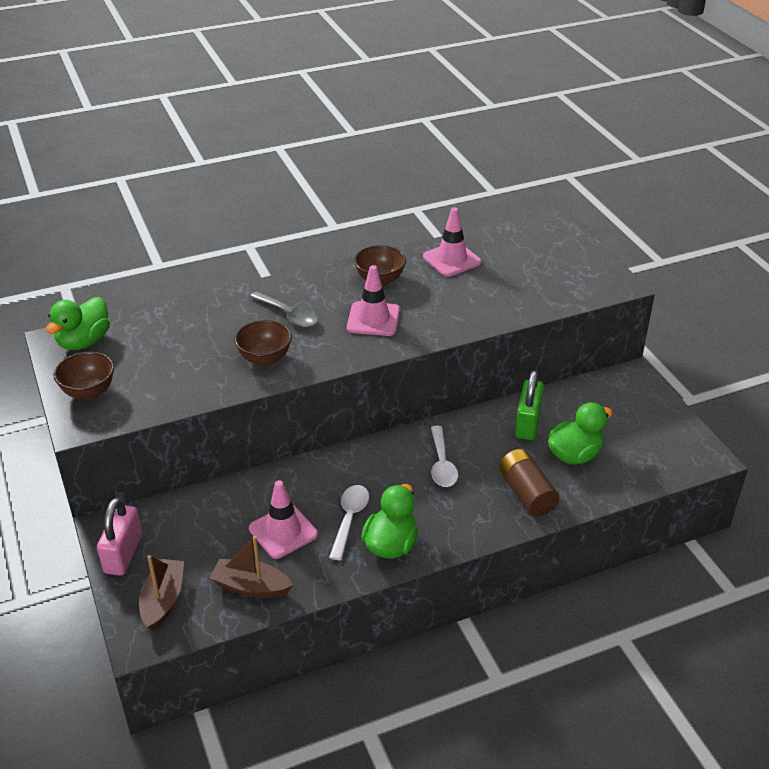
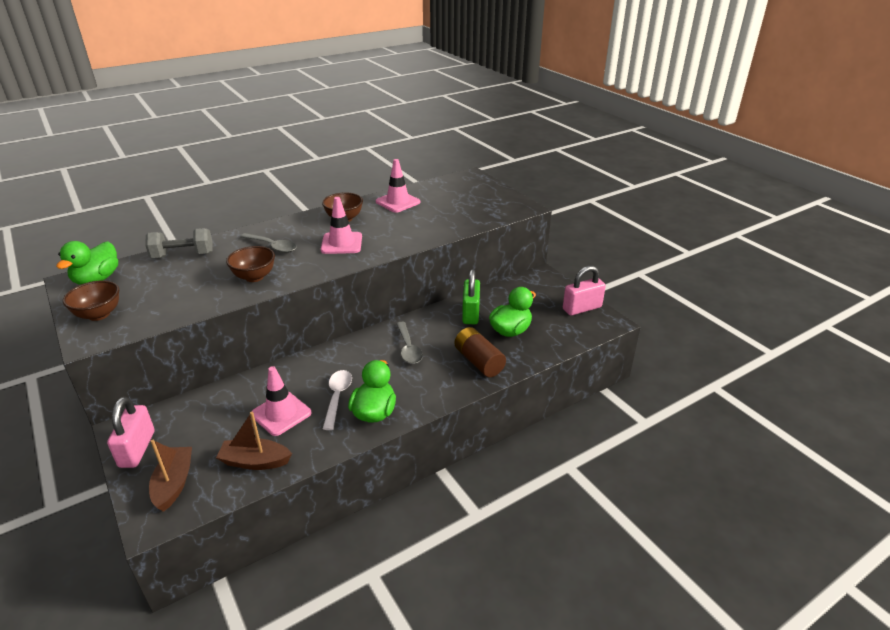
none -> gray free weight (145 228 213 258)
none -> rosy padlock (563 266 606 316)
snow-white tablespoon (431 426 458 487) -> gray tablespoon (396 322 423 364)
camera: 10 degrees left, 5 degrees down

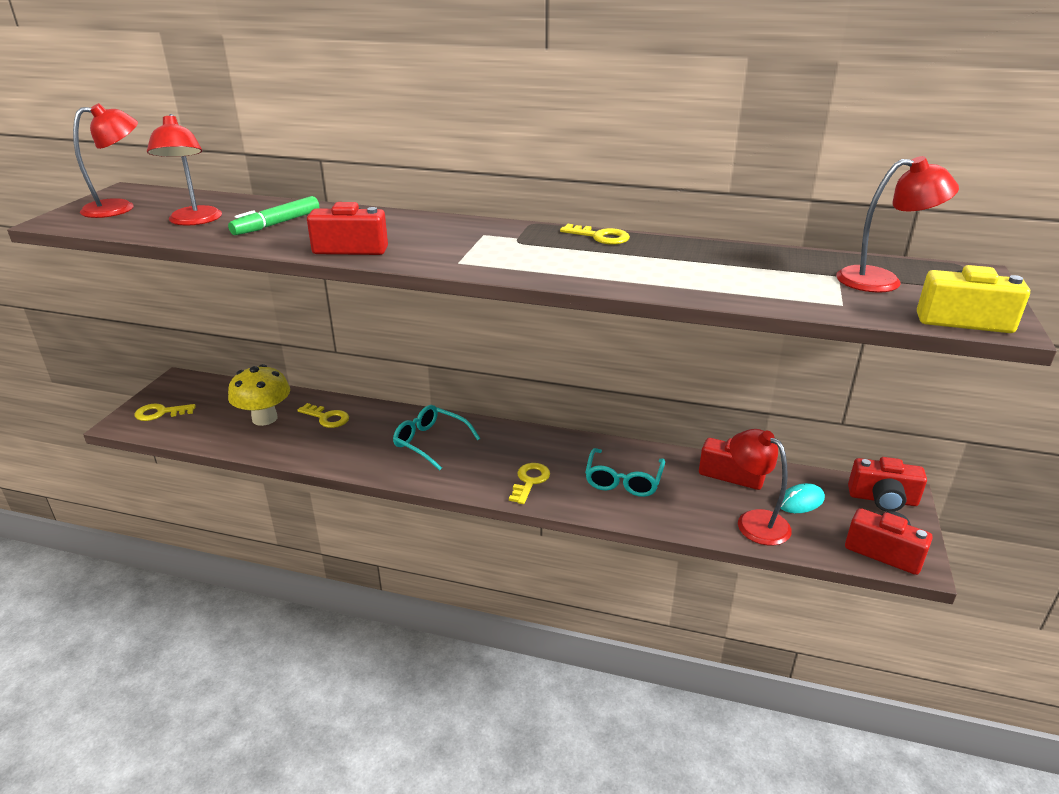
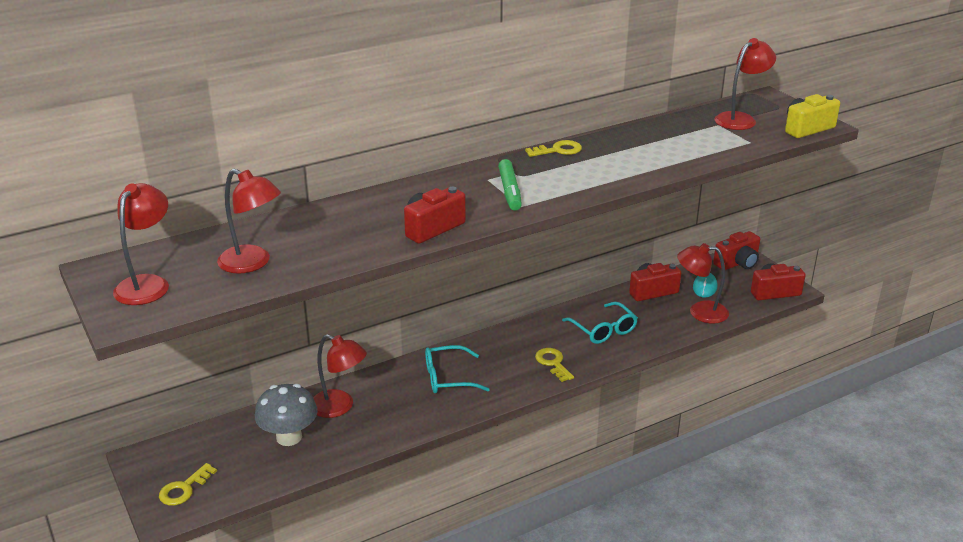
leaf-green marker pen (228 196 319 235) -> leaf-green marker pen (498 159 522 211), relocated
bright yellow key (297 403 349 428) -> scarlet lamp (313 334 367 418)
bright yellow toadstool (228 364 290 426) -> gray toadstool (255 384 318 446)
camera: 45 degrees left, 0 degrees up

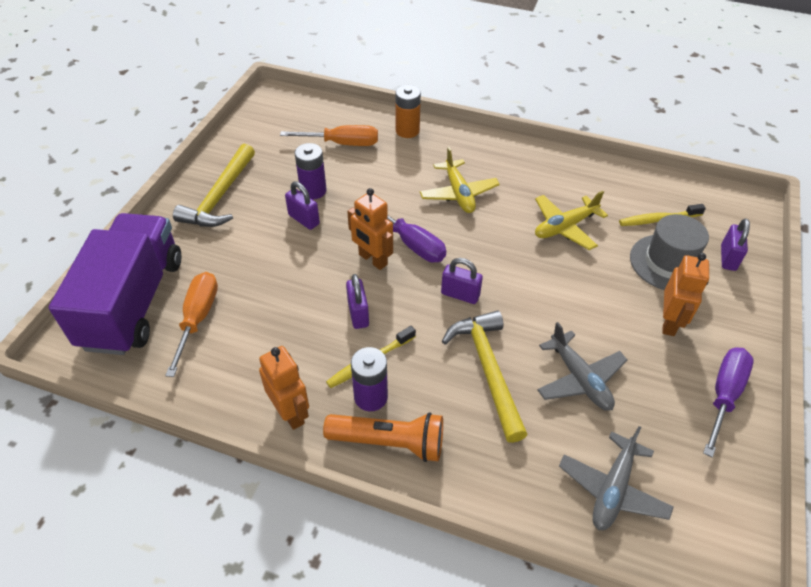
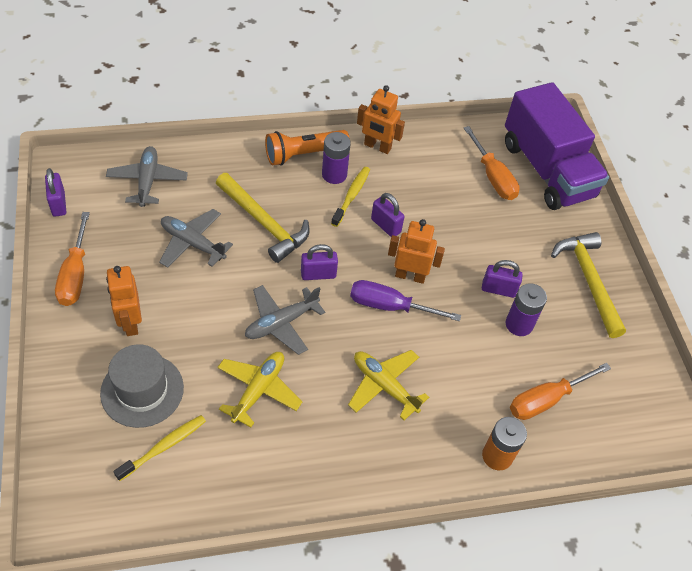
none -> gray toy plane (245 285 325 355)
purple padlock (721 219 750 271) -> purple padlock (45 168 66 217), relocated
purple screwdriver (703 347 753 458) -> orange screwdriver (55 212 90 306)
camera: 145 degrees right, 5 degrees up

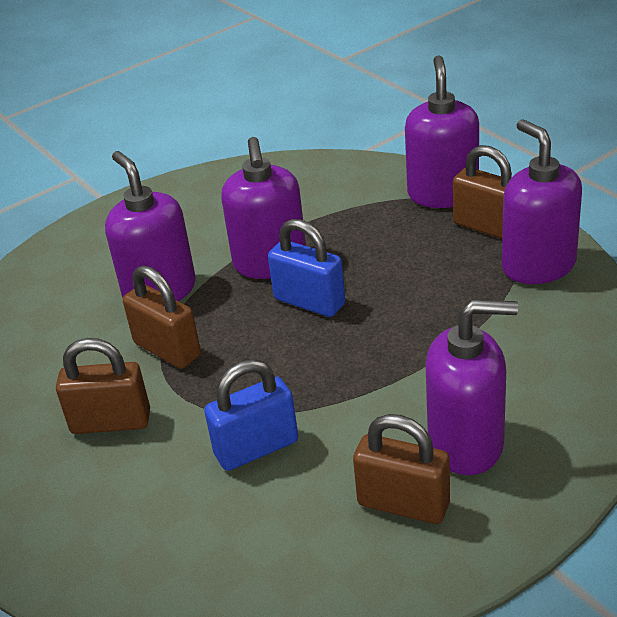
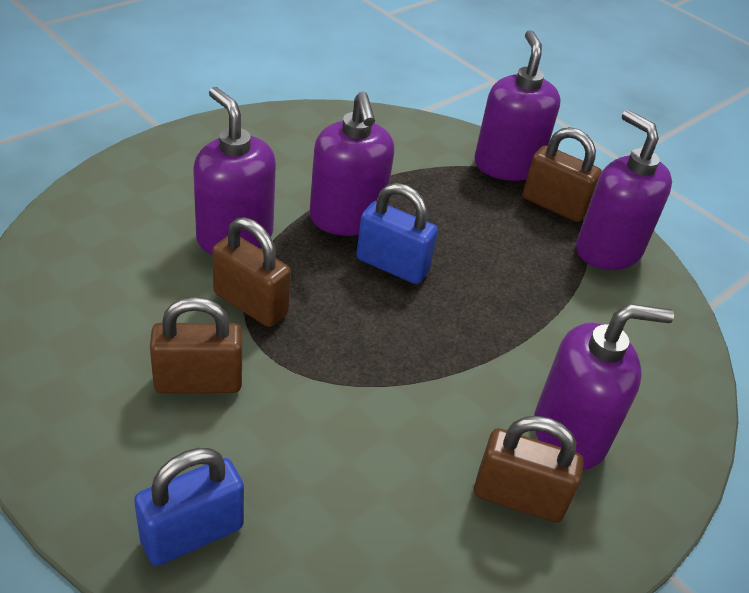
cobalt padlock (204 359 298 471) -> cobalt padlock (134 448 244 566), relocated
camera: 15 degrees left, 5 degrees up

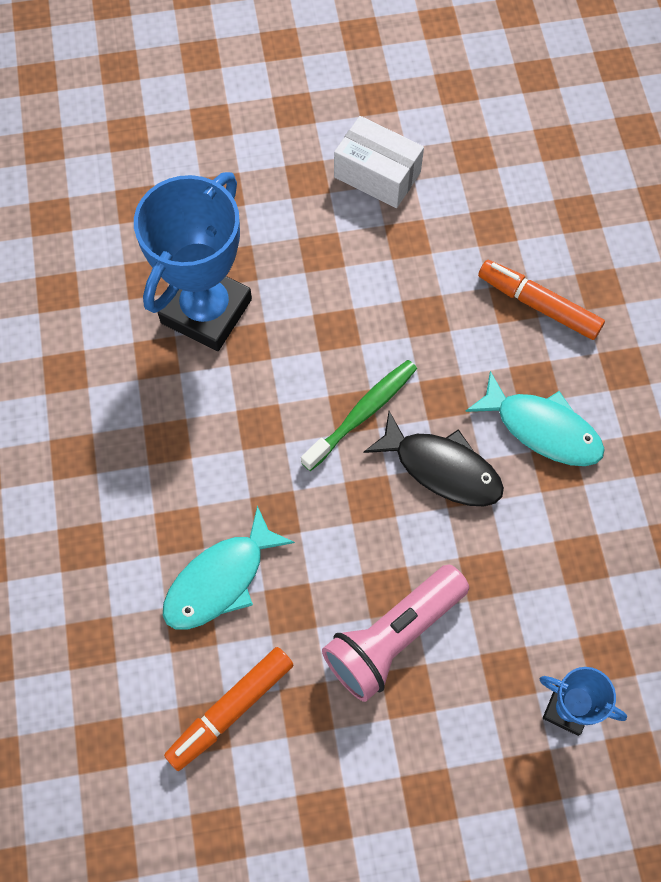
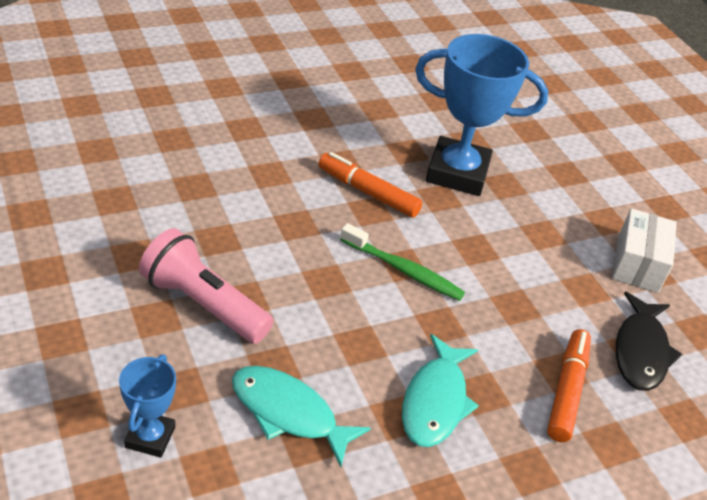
teal fish (163 506 295 630) -> teal fish (232 366 371 467), relocated
orange marker pen (164 647 293 771) -> orange marker pen (318 152 422 218), relocated
ebony fish (363 411 504 506) -> ebony fish (616 291 682 391), relocated
camera: 70 degrees right, 25 degrees down

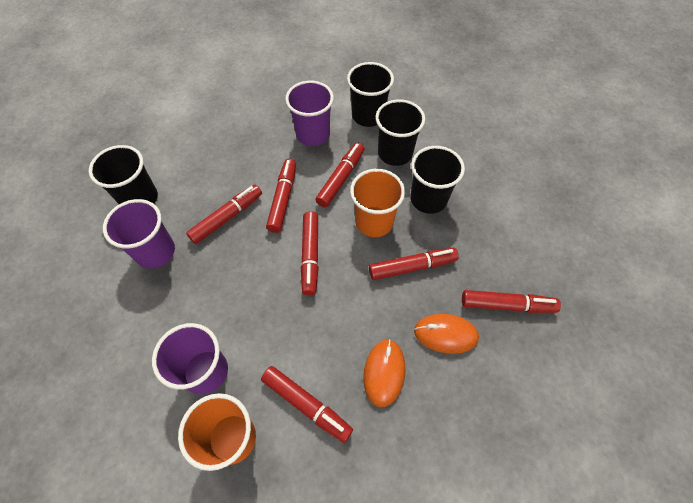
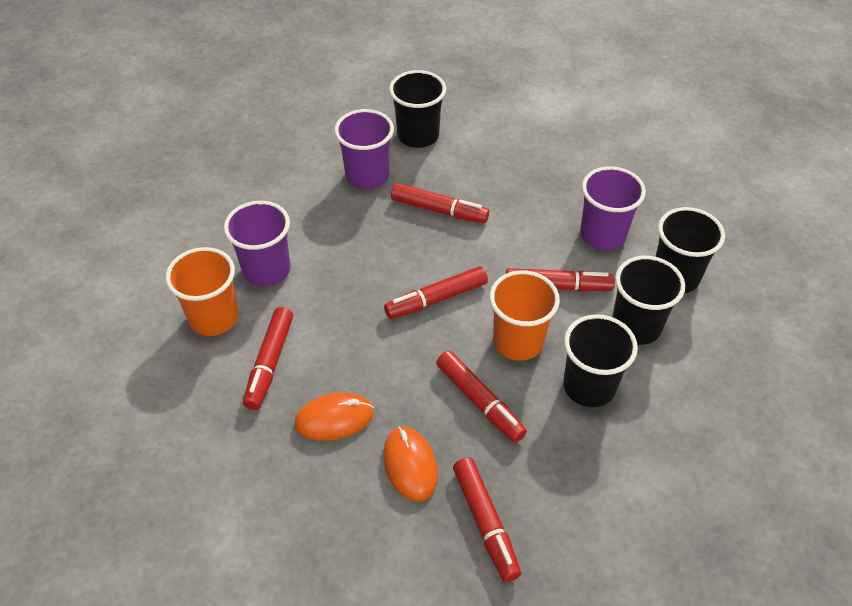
scarlet marker pen (266 159 296 233) -> none
camera: 65 degrees right, 10 degrees down

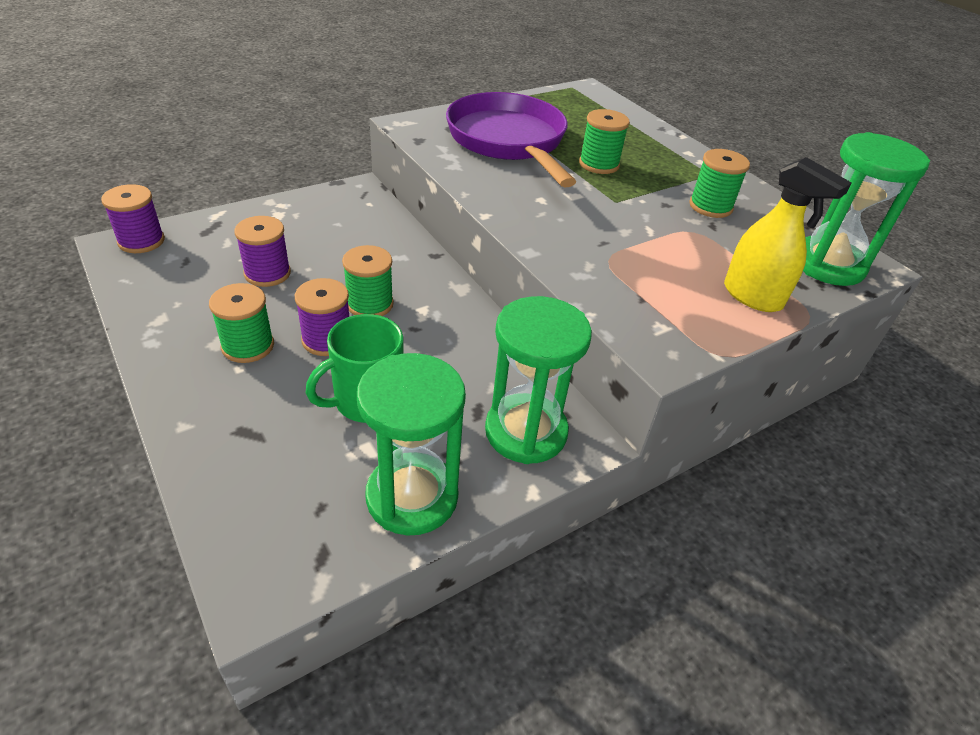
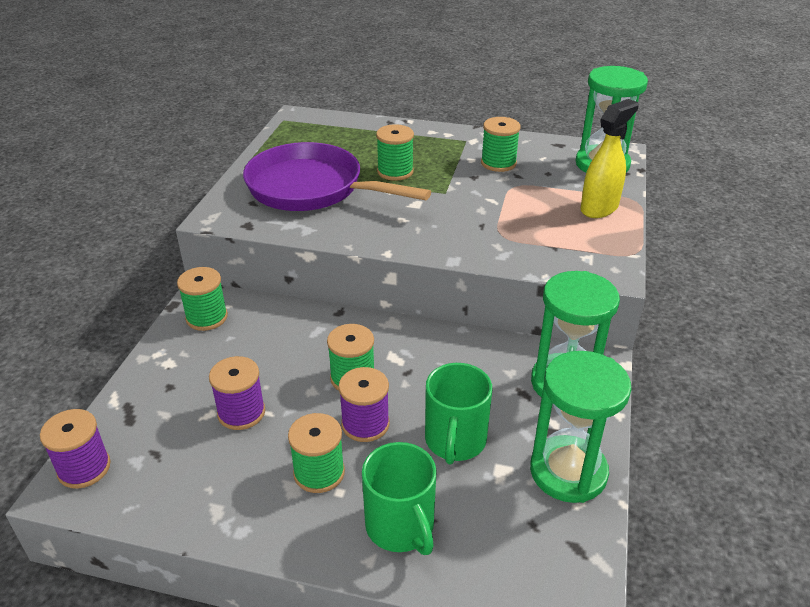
none -> leaf-green reel of thread (177 267 228 331)
none -> leaf-green coffee mug (362 442 437 555)
bright yellow sprayer (724 157 852 312) -> bright yellow sprayer (580 99 639 218), 45 degrees counterclockwise
camera: 40 degrees left, 5 degrees down

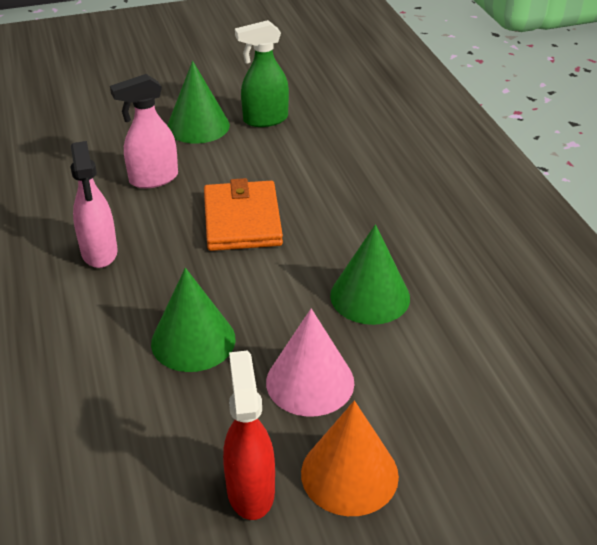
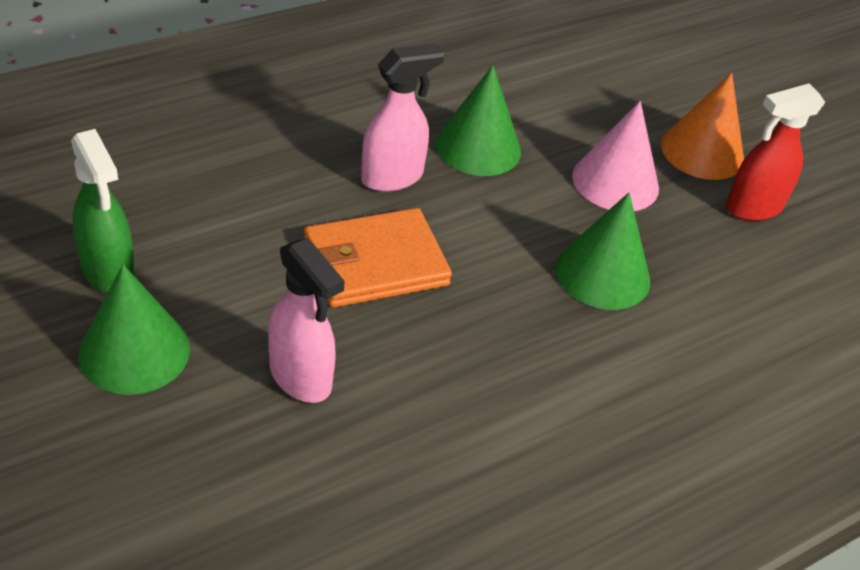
rosy sprayer (71 141 118 268) -> rosy sprayer (361 43 445 192), relocated
camera: 110 degrees left, 5 degrees up

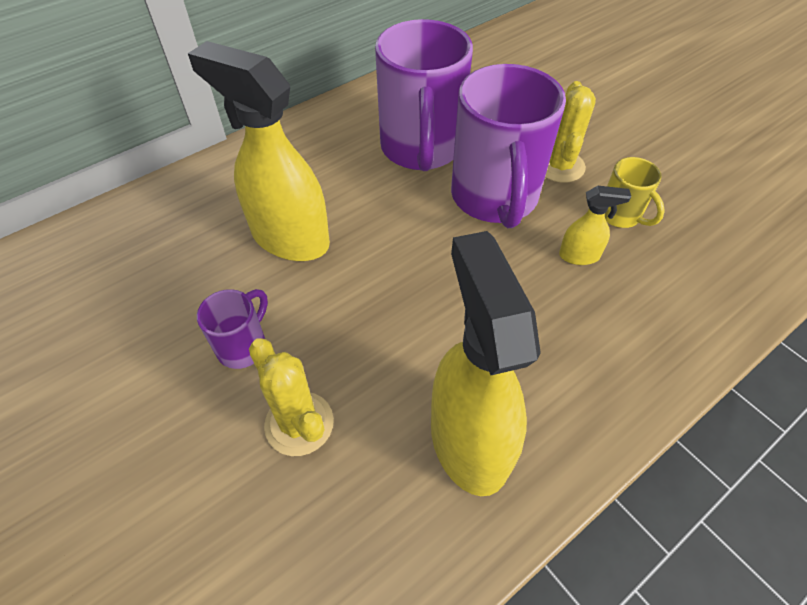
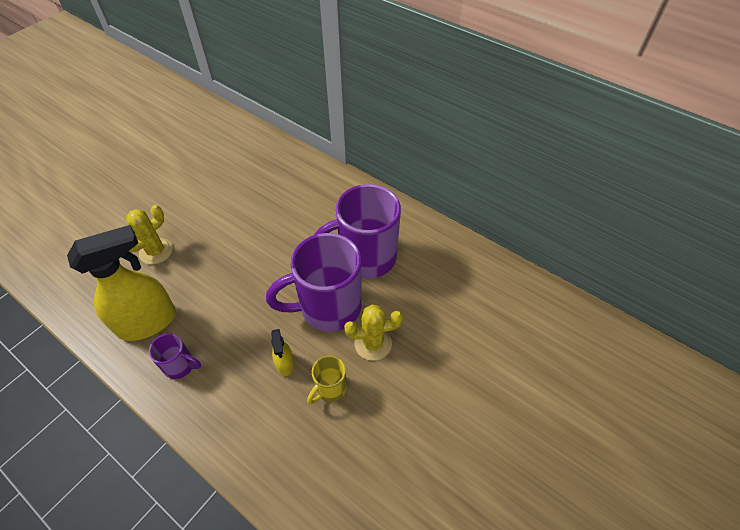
bright yellow sprayer (188 41 330 261) -> none
purple coffee mug (197 289 268 369) -> purple coffee mug (149 333 201 379), relocated
camera: 75 degrees right, 0 degrees up

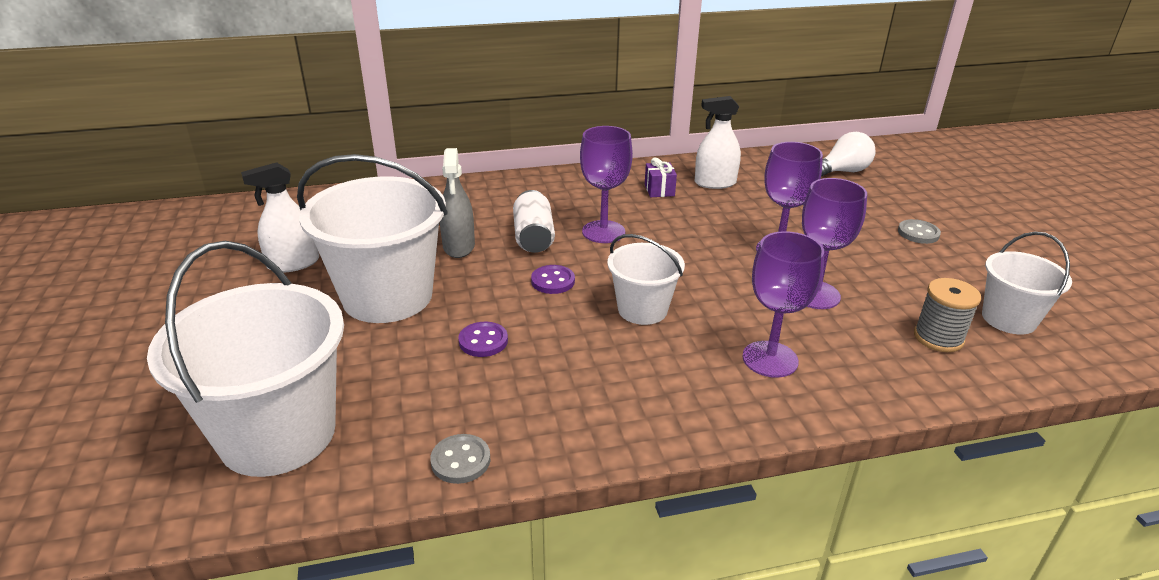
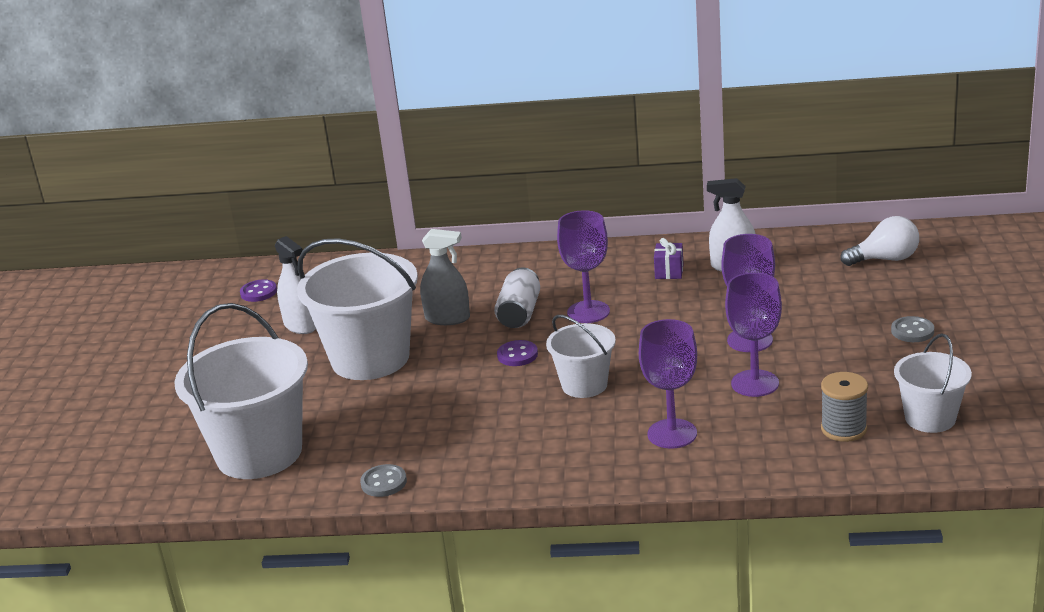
purple button (458 322 508 357) -> purple button (240 279 277 302), relocated
snow-white sprayer (241 162 319 272) -> snow-white sprayer (275 236 316 334), 120 degrees counterclockwise
gray sprayer (440 148 475 258) -> gray sprayer (420 229 470 325), 90 degrees counterclockwise
camera: 20 degrees right, 5 degrees down

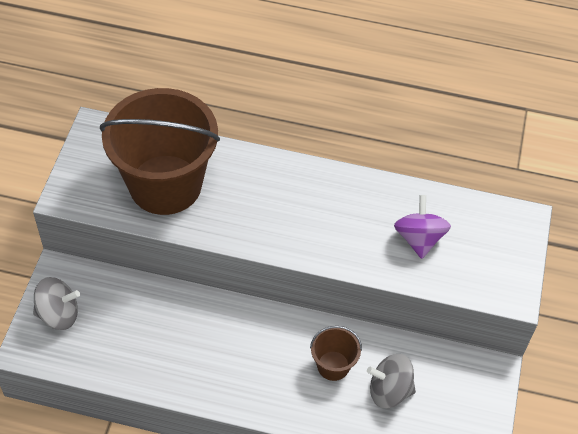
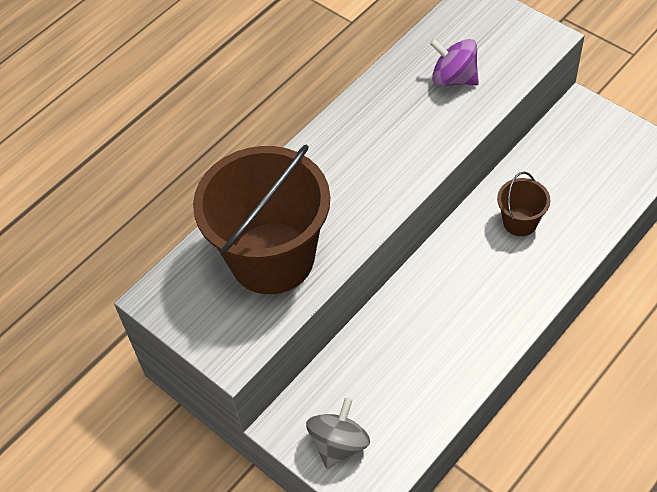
gray whirligig (367 354 416 408) -> none
camera: 55 degrees left, 0 degrees up

